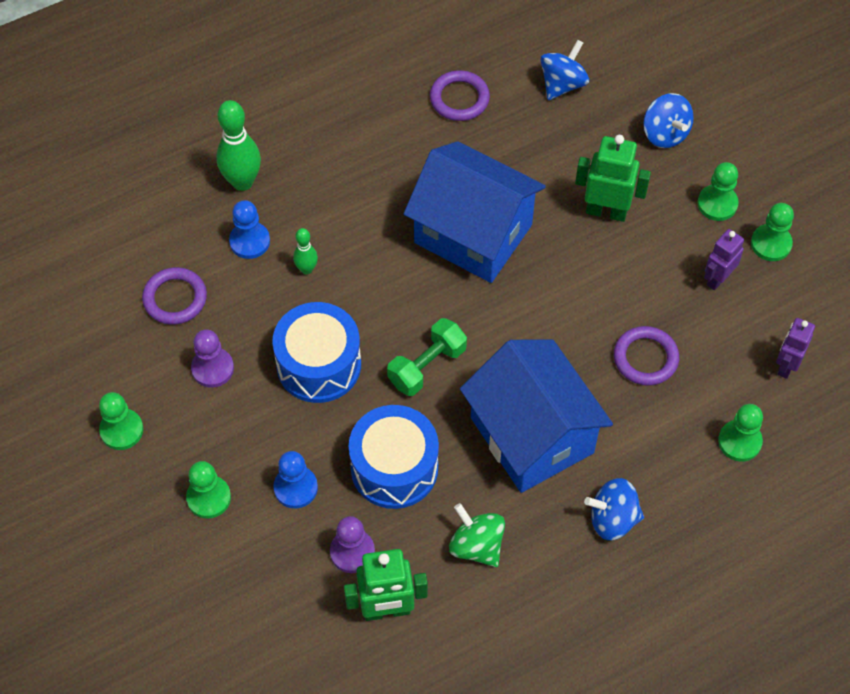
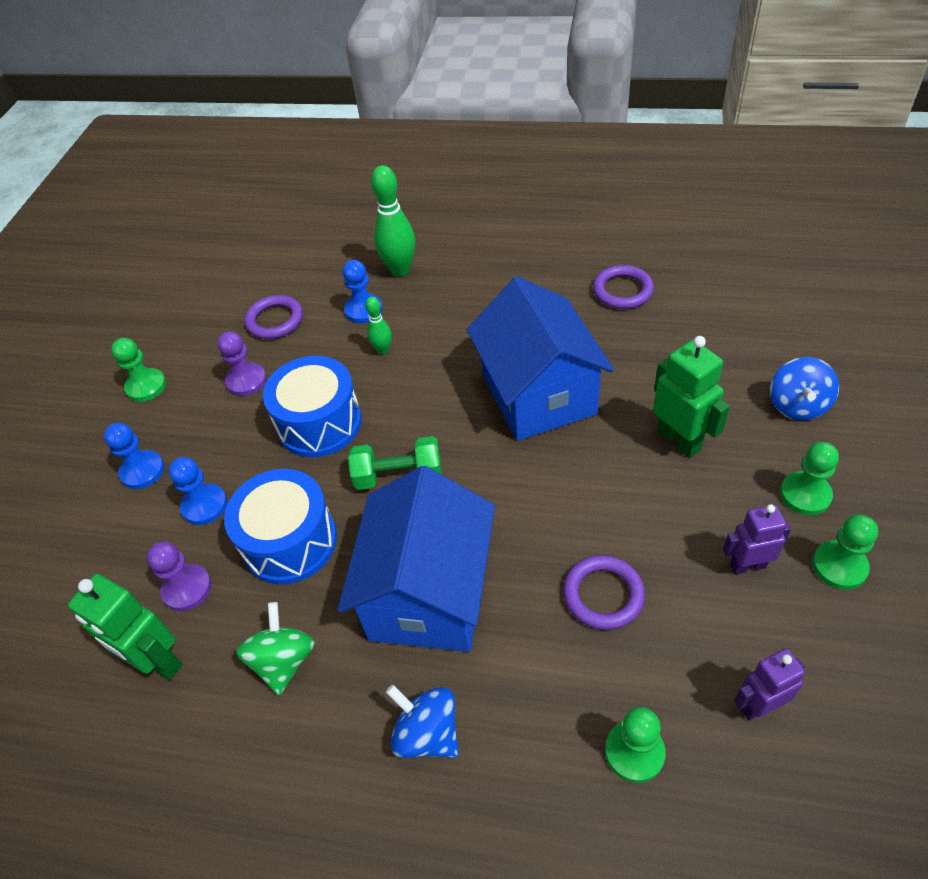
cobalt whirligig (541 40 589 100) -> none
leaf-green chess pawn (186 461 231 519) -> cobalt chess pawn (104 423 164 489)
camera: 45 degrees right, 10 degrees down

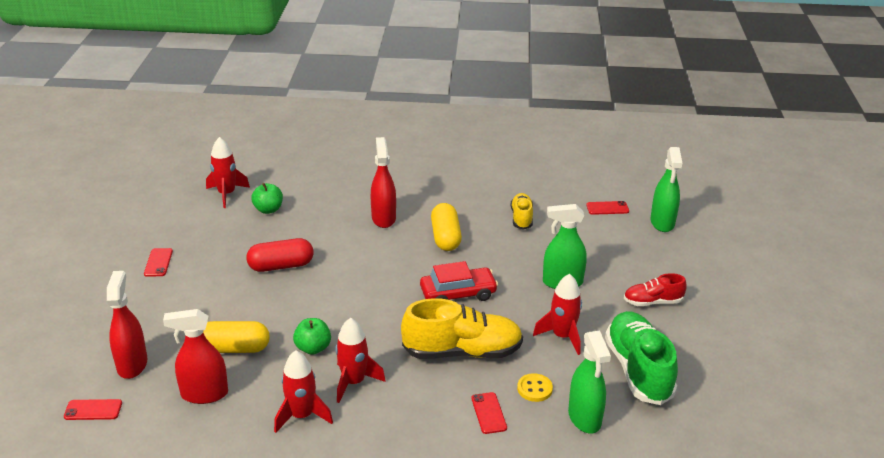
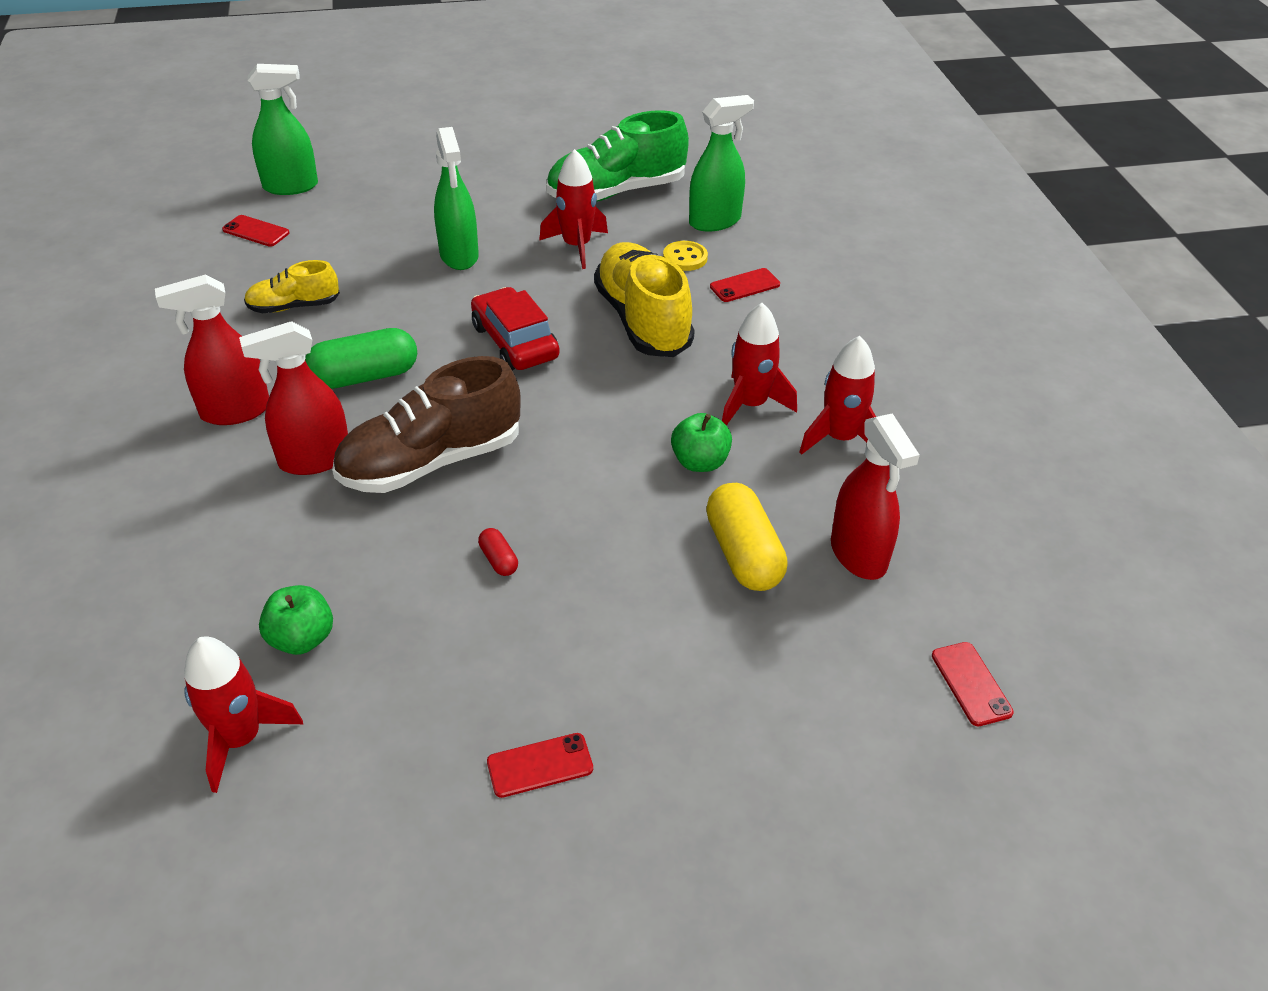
scarlet sneaker (624 273 687 306) -> none
none -> russet sneaker (332 356 521 493)
scarlet sprayer (107 271 148 379) -> scarlet sprayer (155 274 269 425), relocated
bright yellow pill (431 203 462 251) -> leaf-green pill (305 328 417 389)
scarlet phone (586 201 629 215) -> scarlet phone (222 215 290 247), 45 degrees counterclockwise
scarlet pill (246 238 314 272) -> scarlet pill (478 528 518 576), x0.46
camera: 105 degrees left, 10 degrees up

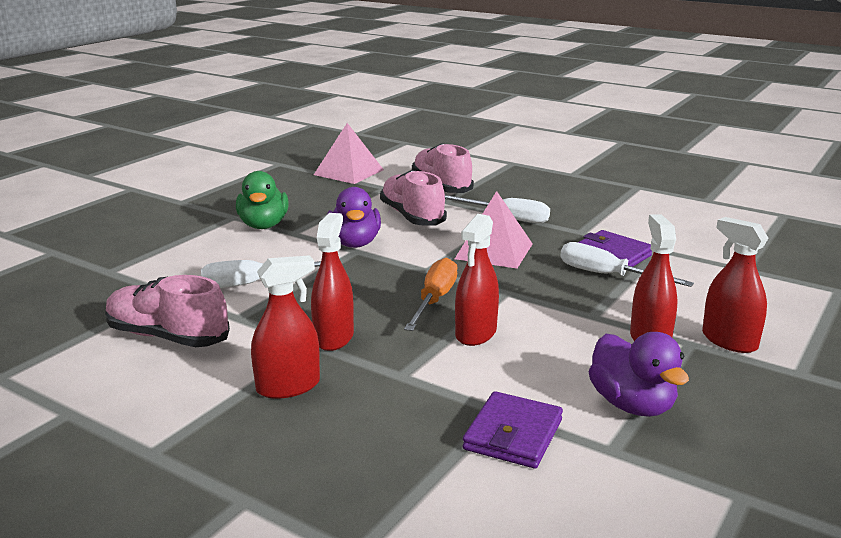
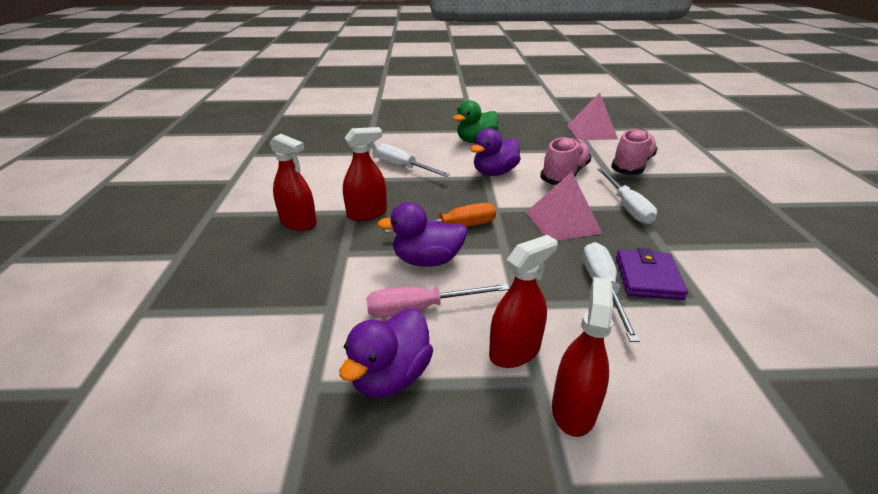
rosy sneaker (105 275 230 347) -> none
purple billfold (463 391 563 469) -> none
none -> rosy screwdriver (366 284 509 318)
scarlet sprayer (455 214 499 346) -> purple toy duck (377 202 467 267)
camera: 55 degrees right, 10 degrees up

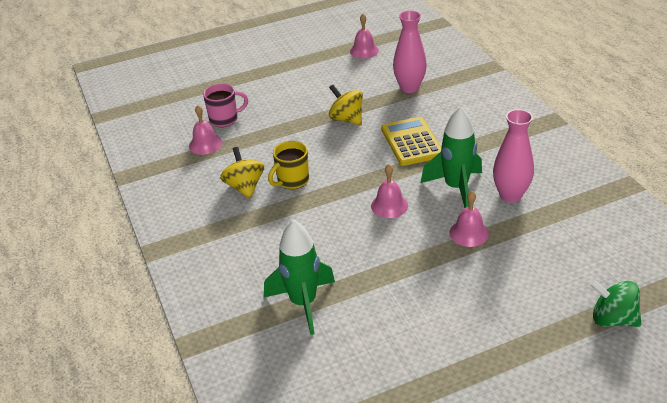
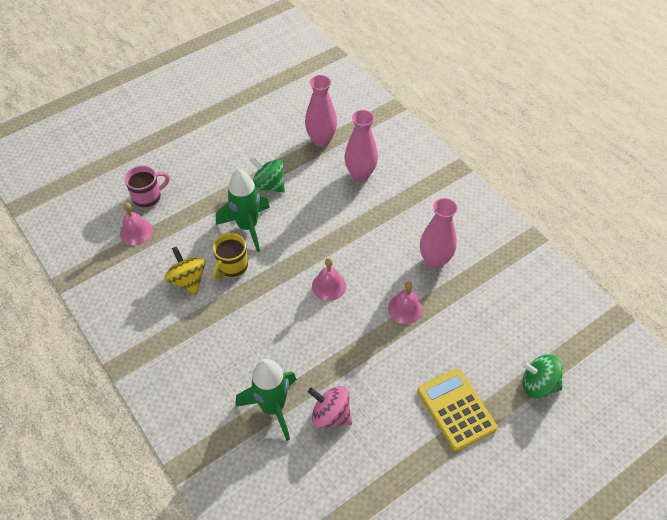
rosy school bell (350 14 379 59) -> none
none -> rosy whirligig (308 386 352 428)
none -> rosy flower vase (344 110 378 182)
bright yellow calculator (381 117 441 166) -> bright yellow calculator (417 369 498 452), relocated
leaf-green rocket (421 106 482 208) -> leaf-green rocket (216 169 270 252), relocated
bright yellow whirligig (329 85 363 125) -> leaf-green whirligig (249 156 285 193)
camera: 15 degrees left, 15 degrees up

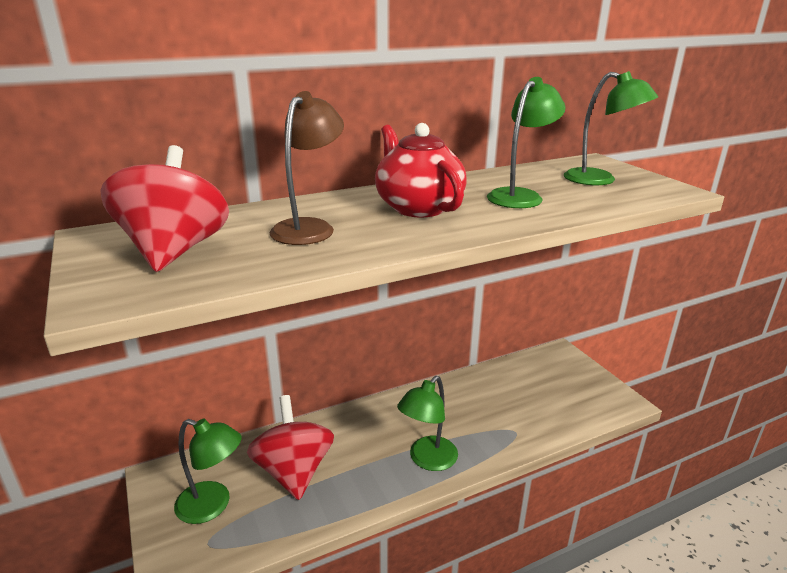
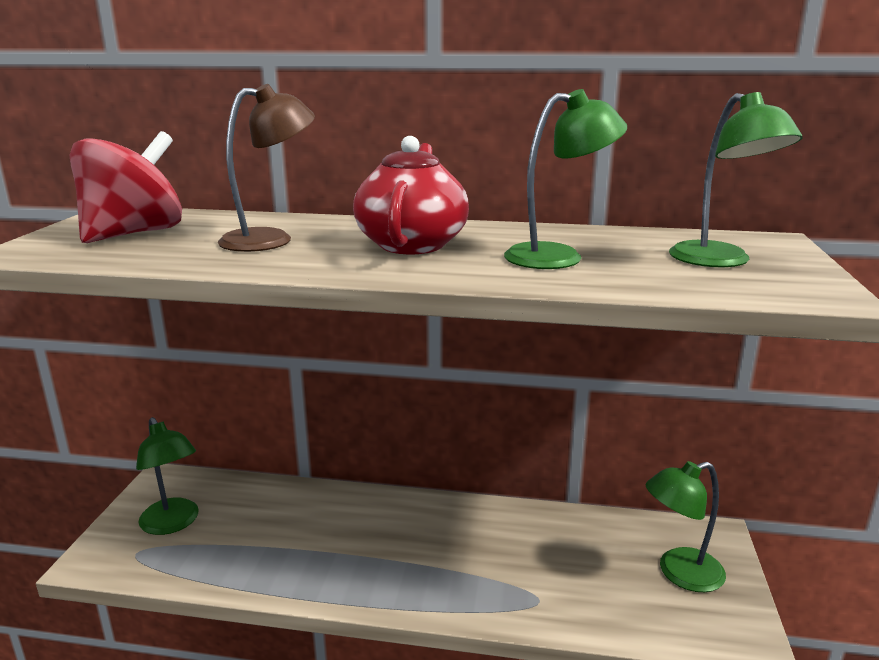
scarlet whirligig (247 395 334 500) -> none
leaf-green lamp (397 376 458 471) -> leaf-green lamp (645 461 726 592), relocated
camera: 35 degrees right, 5 degrees down

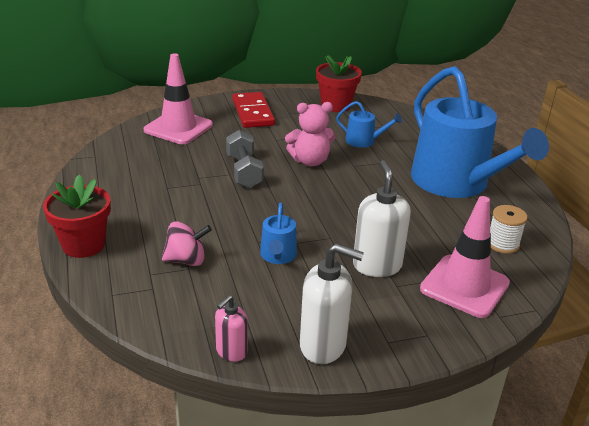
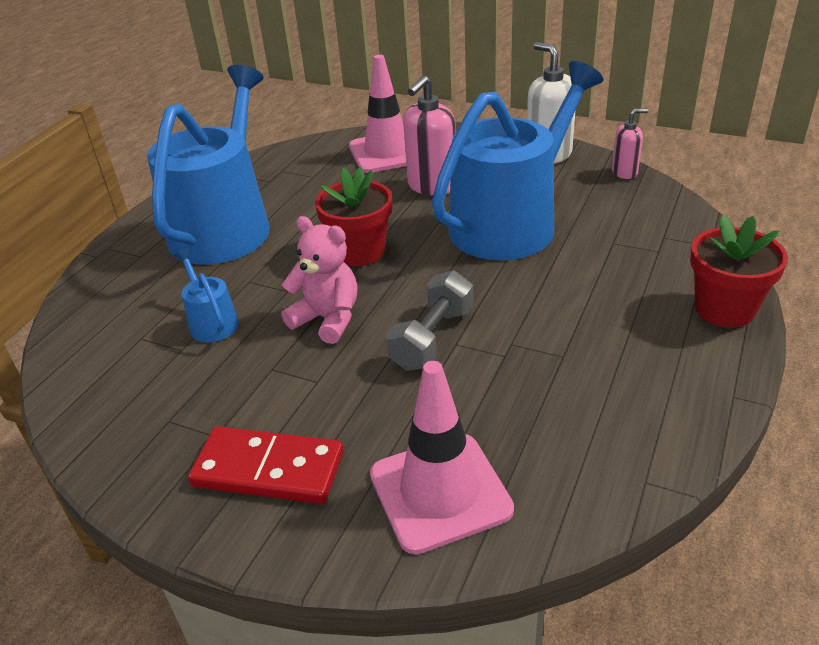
rosy whirligig (162 221 212 266) -> none
snow-white reel of thread (490 205 527 254) -> none
scarlet plant pot (316 55 362 112) -> scarlet plant pot (315 167 392 266), relocated
snow-white soap pump (353 160 411 277) -> rosy soap pump (403 75 456 196)
scarlet domino tile (232 92 275 128) -> scarlet domino tile (188 426 344 504), 75 degrees clockwise
cobalt sprinkling can (260 203 297 264) -> cobalt sprinkling can (432 61 603 260), x2.45
camera: 135 degrees left, 5 degrees up

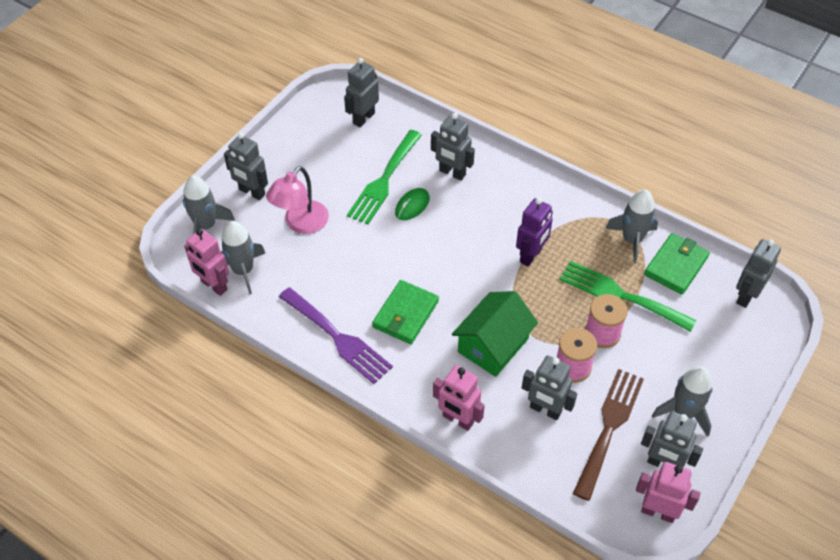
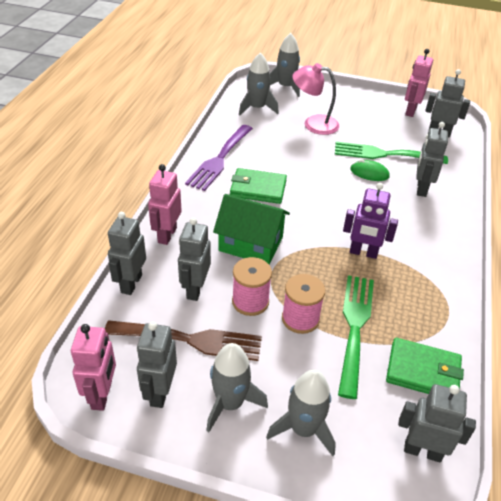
rosy robot (184 229 229 296) -> rosy robot (405 49 433 117), relocated
gray robot (224 133 268 200) -> gray robot (108 212 146 295), relocated
gray rocket (605 189 658 264) -> gray rocket (266 370 336 456), relocated
camera: 70 degrees right, 10 degrees down

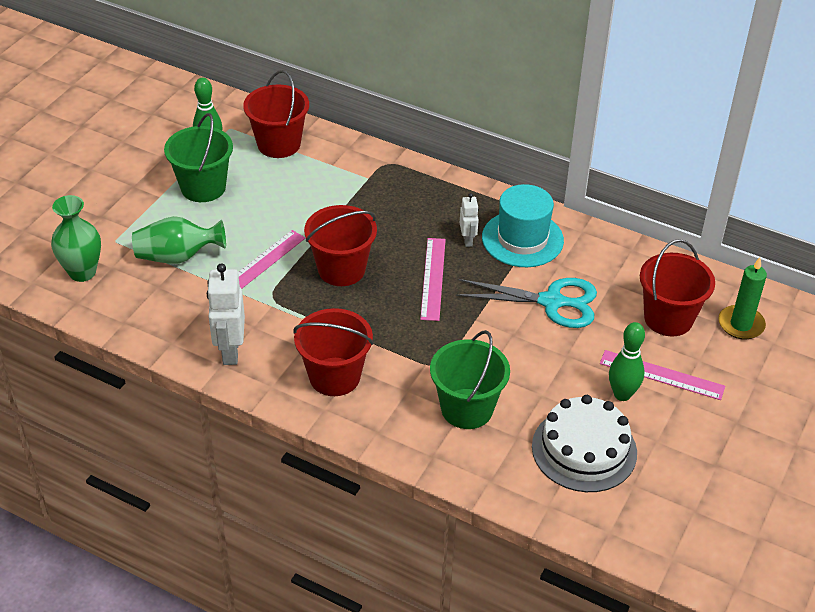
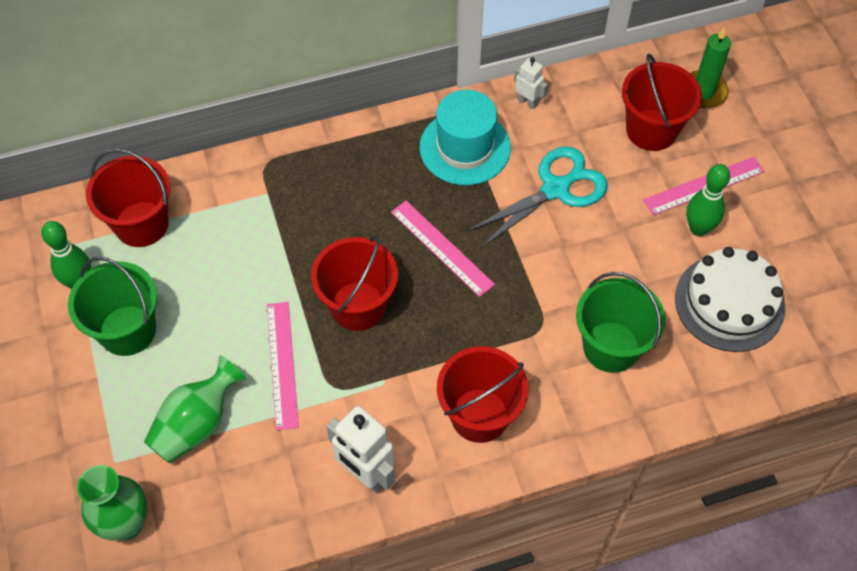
snow-white robot (460 193 479 247) -> snow-white robot (514 57 548 109), relocated
camera: 45 degrees left, 15 degrees up

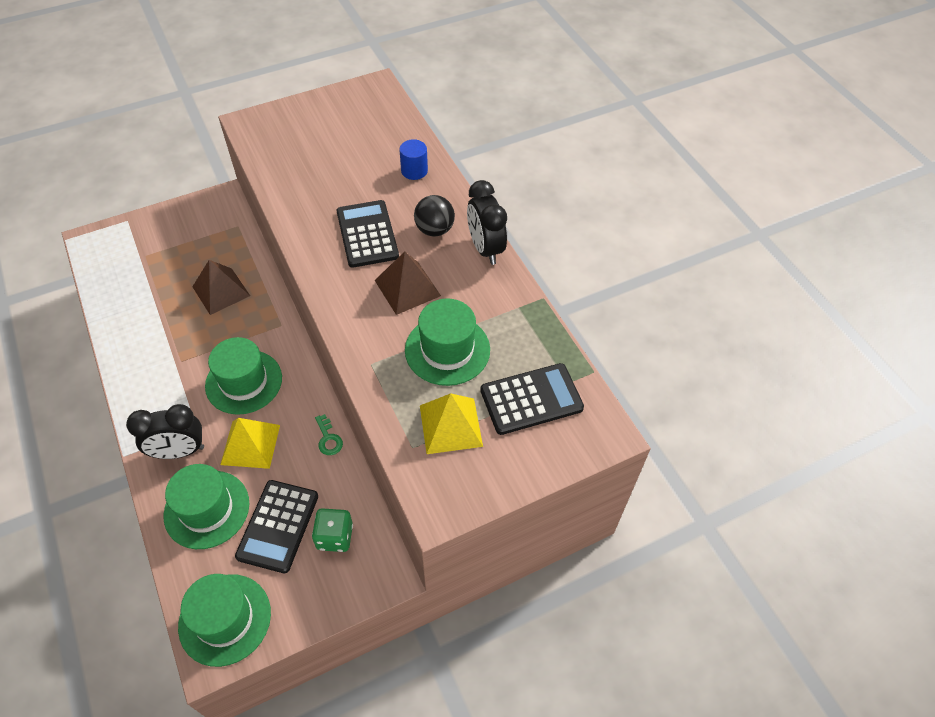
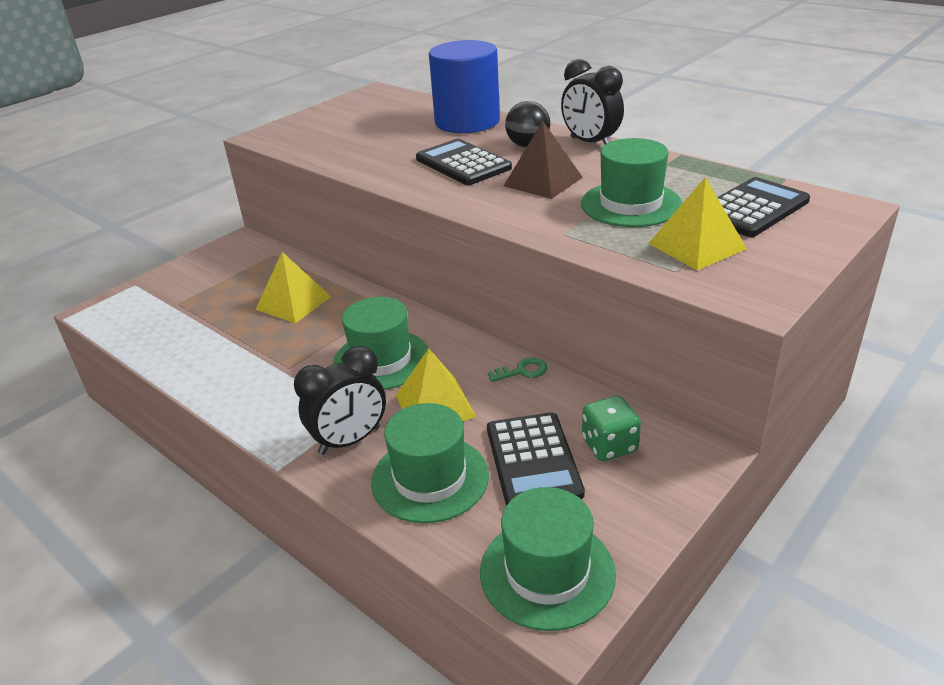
russet solid pyramid (192 260 250 315) -> bright yellow solid pyramid (255 252 331 323)
leaf-green key (315 414 343 455) -> leaf-green key (488 358 548 382), 60 degrees counterclockwise
cobalt cylinder (399 139 428 180) -> cobalt cylinder (429 40 500 133), x2.25
camera: 20 degrees left, 20 degrees down

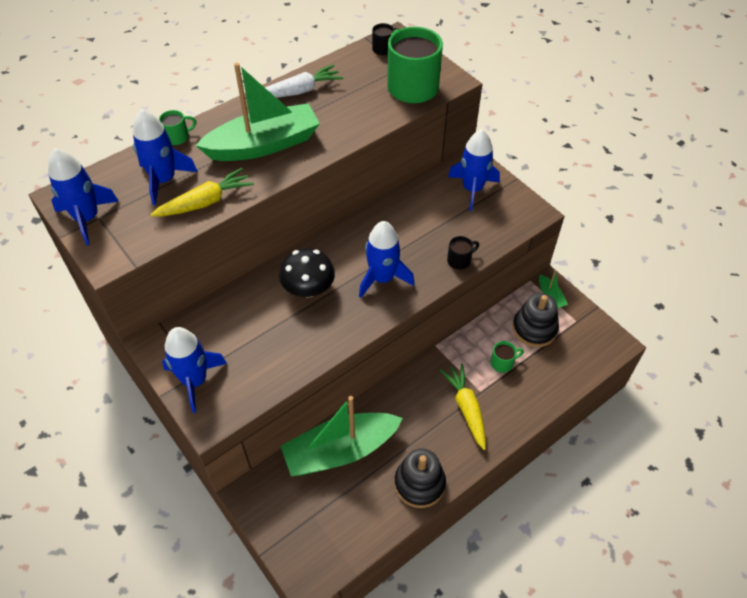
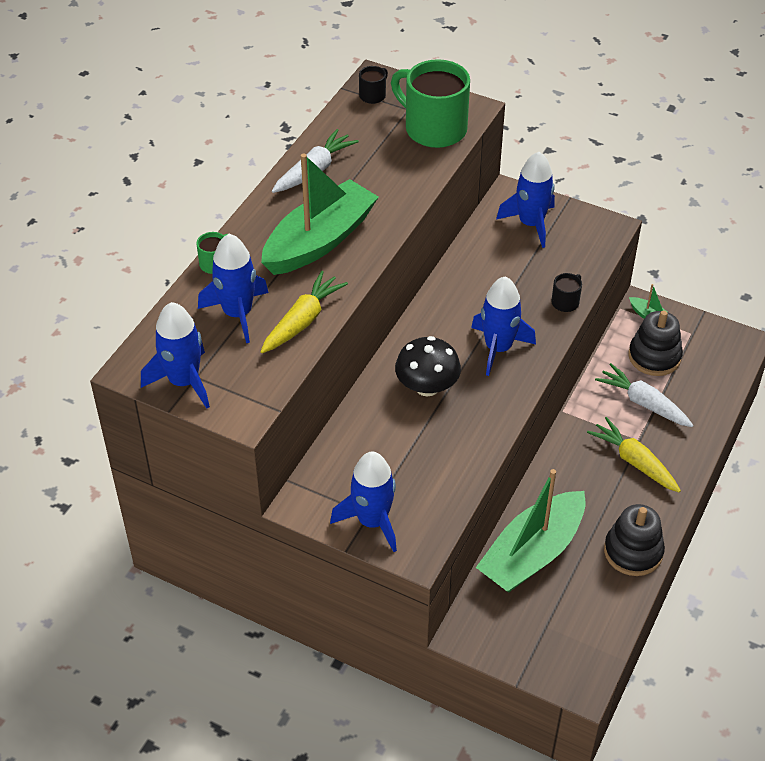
leaf-green coffee mug (490 341 524 373) -> snow-white carrot (595 363 693 427)
camera: 25 degrees left, 5 degrees down

